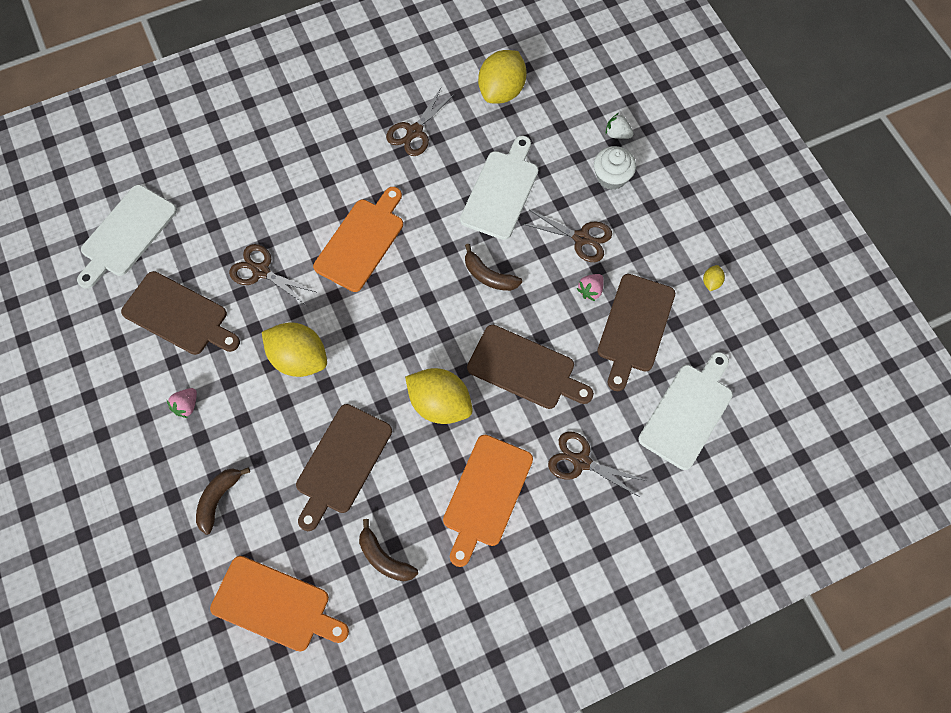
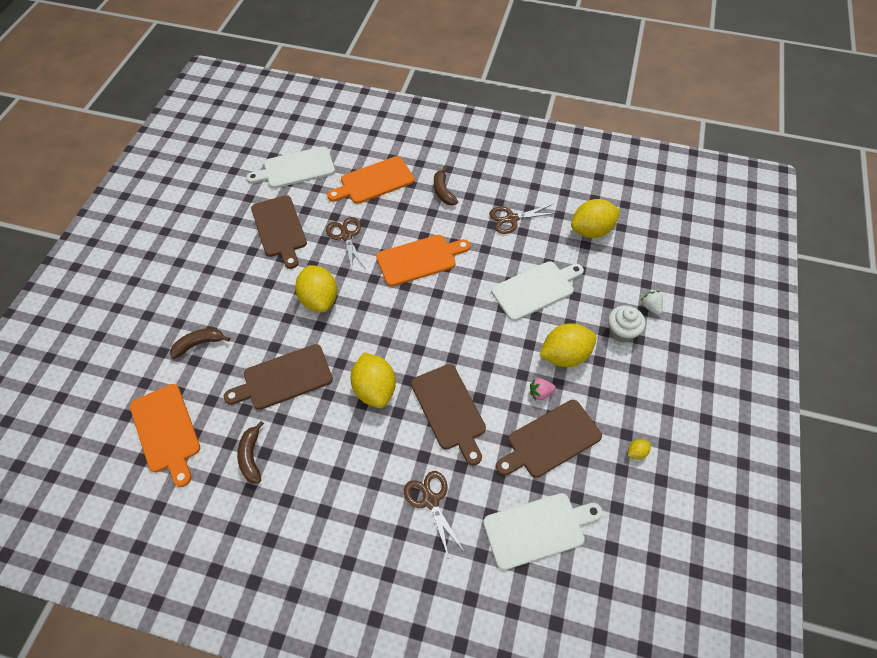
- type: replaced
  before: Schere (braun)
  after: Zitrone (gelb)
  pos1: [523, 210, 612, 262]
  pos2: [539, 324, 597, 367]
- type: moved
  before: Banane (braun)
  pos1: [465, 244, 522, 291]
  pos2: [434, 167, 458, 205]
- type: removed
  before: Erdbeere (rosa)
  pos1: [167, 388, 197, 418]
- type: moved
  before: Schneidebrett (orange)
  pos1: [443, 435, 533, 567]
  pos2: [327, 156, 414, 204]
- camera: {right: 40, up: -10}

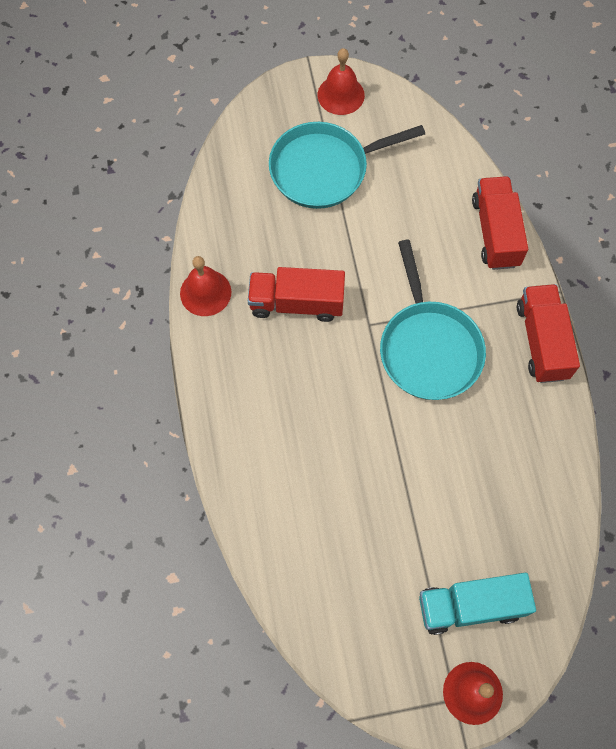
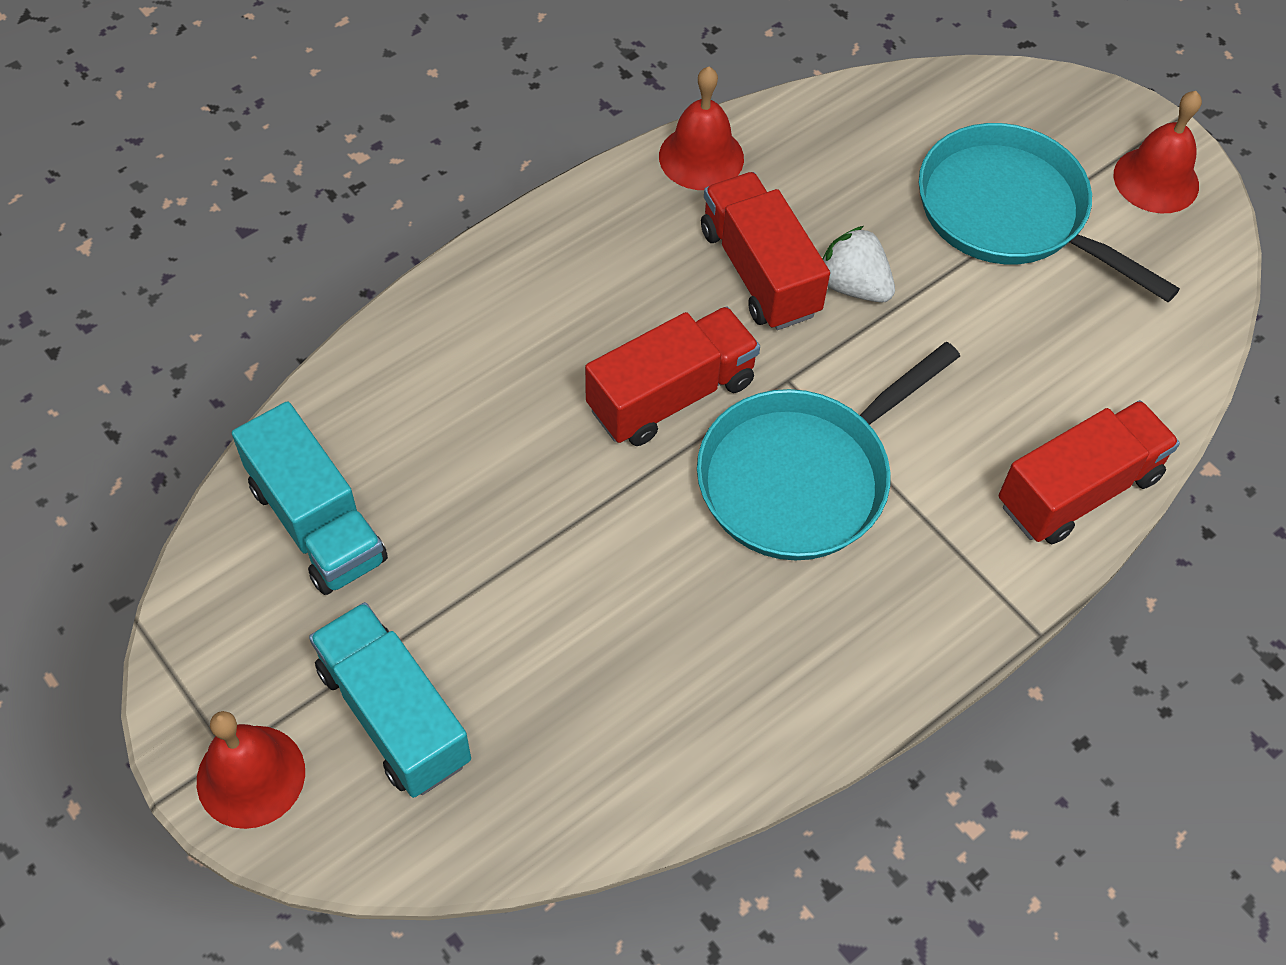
- type: moved
  before: Lastwagen (rot)
  pos1: [517, 284, 580, 383]
  pos2: [585, 306, 760, 446]
- type: added
  after: Erdbeere (weiß)
  pos2: [822, 226, 895, 303]
- type: added
  after: Lastwagen (türkis)
  pos2: [232, 401, 388, 595]
- camera: {right: 60, up: -10}

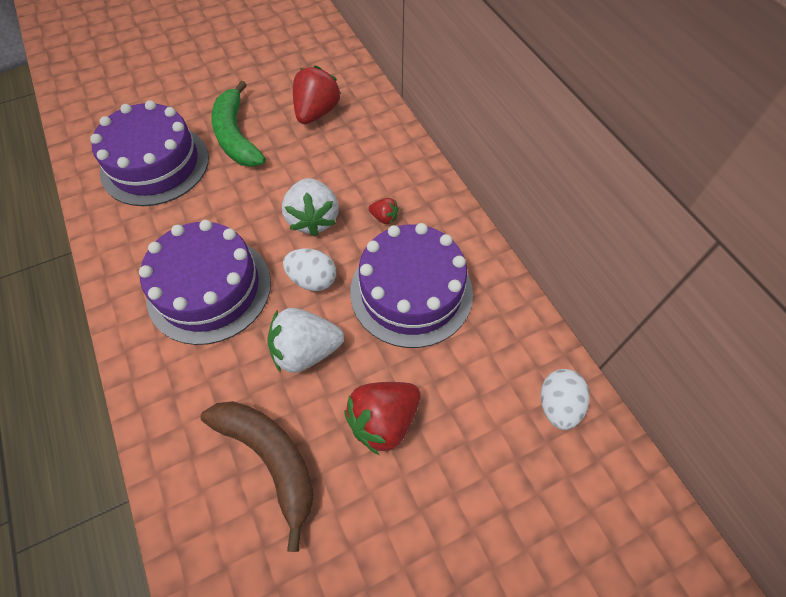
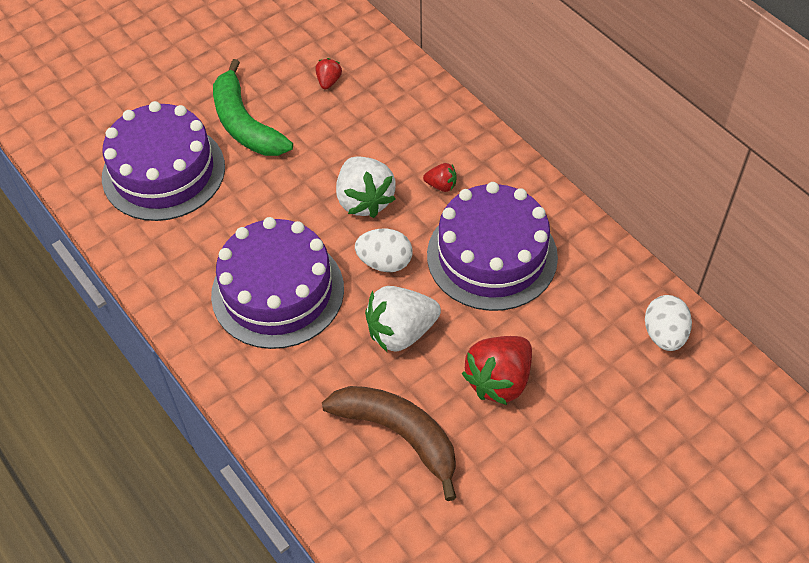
- type: resized
  before: Erdbeere (rot)
  pos1: [293, 66, 341, 124]
  pos2: [315, 58, 342, 90]
  scale: 0.48
- camera: {right: -10, up: -5}

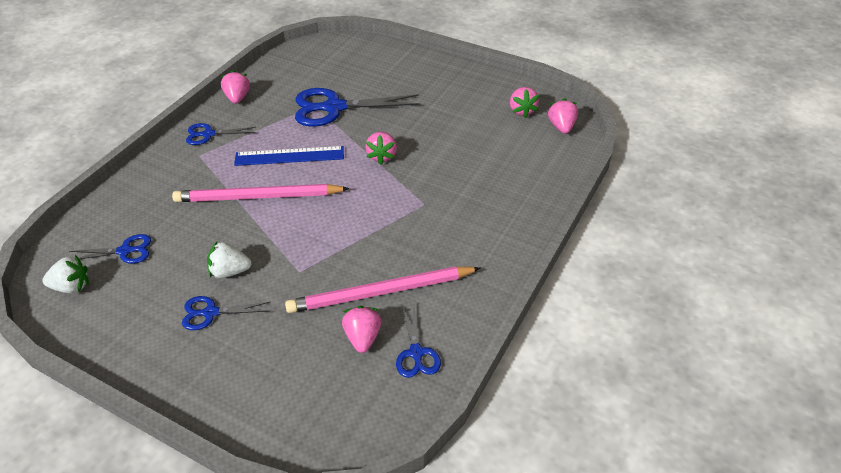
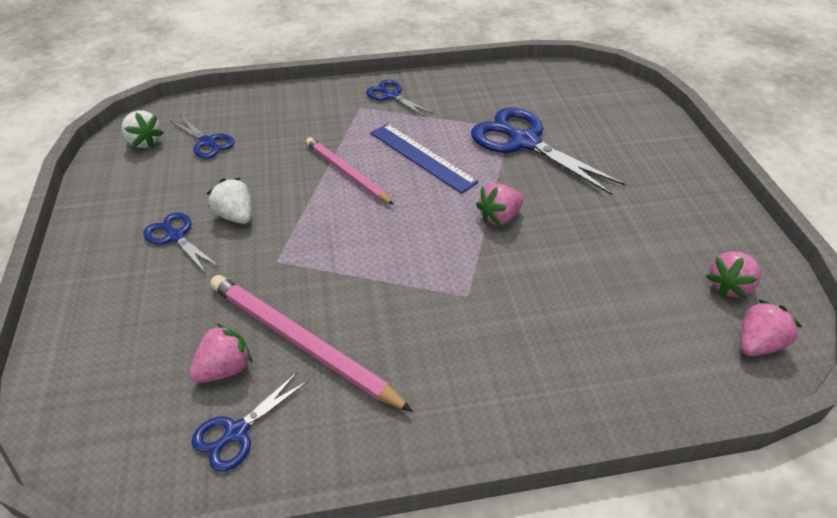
- type: removed
  before: Erdbeere (rosa)
  pos1: [221, 70, 250, 104]
- type: resized
  before: Bleistift (rosa)
  pos1: [172, 184, 350, 202]
  pos2: [306, 137, 394, 205]
  scale: 0.66
- camera: {right: 50, up: 0}

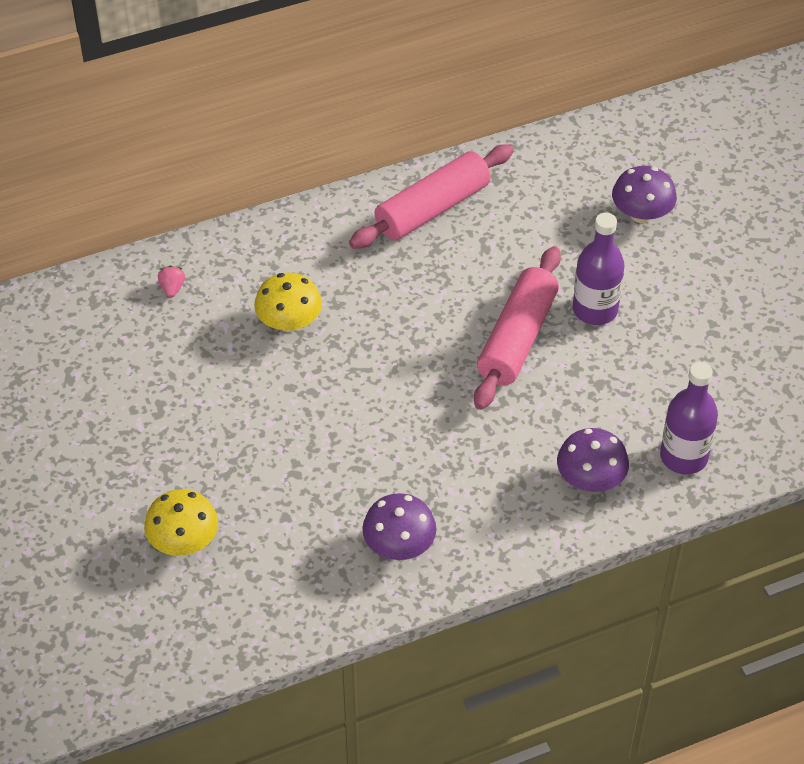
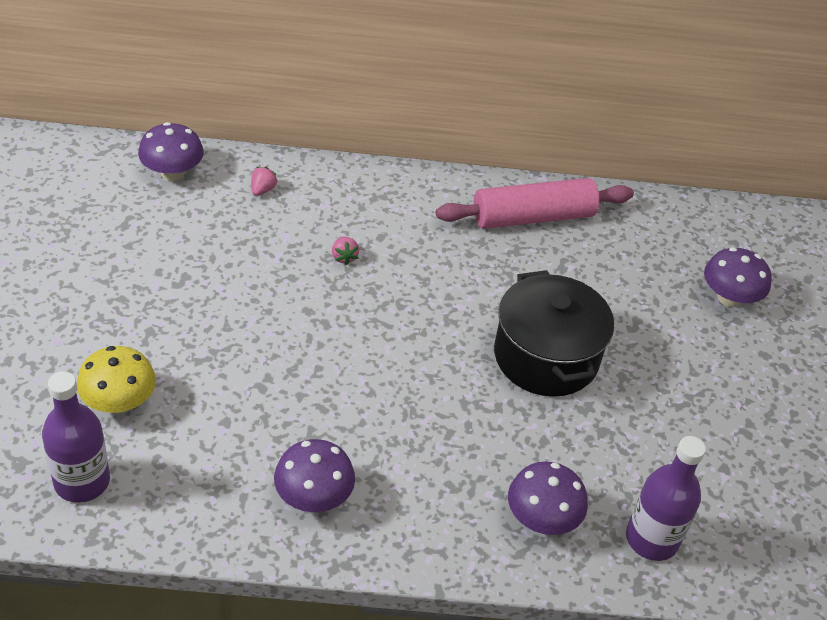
- type: moved
  before: Flasche (lila)
  pos1: [573, 213, 624, 325]
  pos2: [42, 371, 110, 503]
- type: replaced
  before: Nudelholz (rosa)
  after: Kochtopf (schwarz)
  pos1: [474, 246, 561, 410]
  pos2: [494, 270, 614, 397]
- type: replaced
  before: Pilz (gelb)
  after: Erdbeere (rosa)
  pos1: [254, 273, 322, 332]
  pos2: [332, 237, 359, 265]
- type: added
  after: Pilz (lila)
  pos2: [138, 122, 204, 181]
- camera: {right: 20, up: -5}

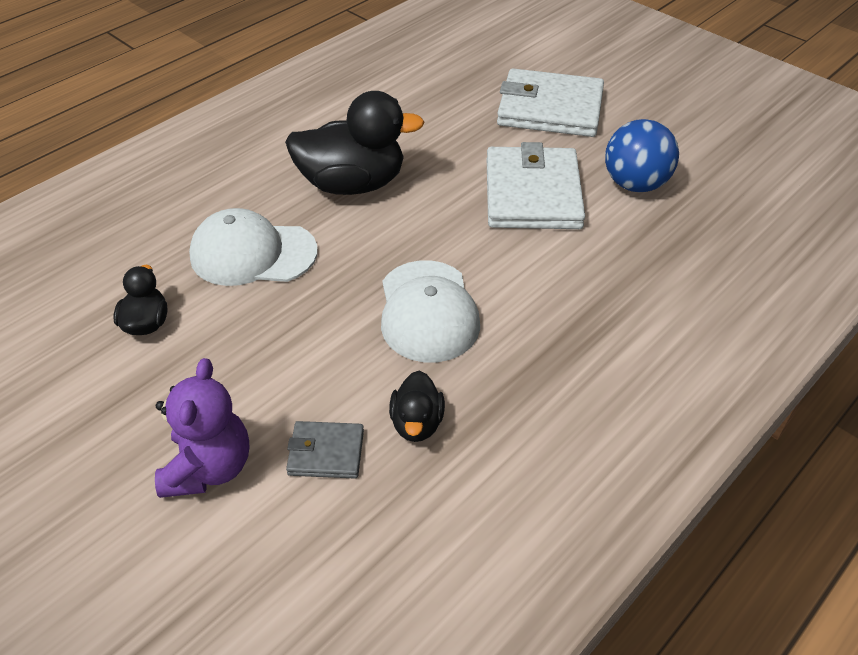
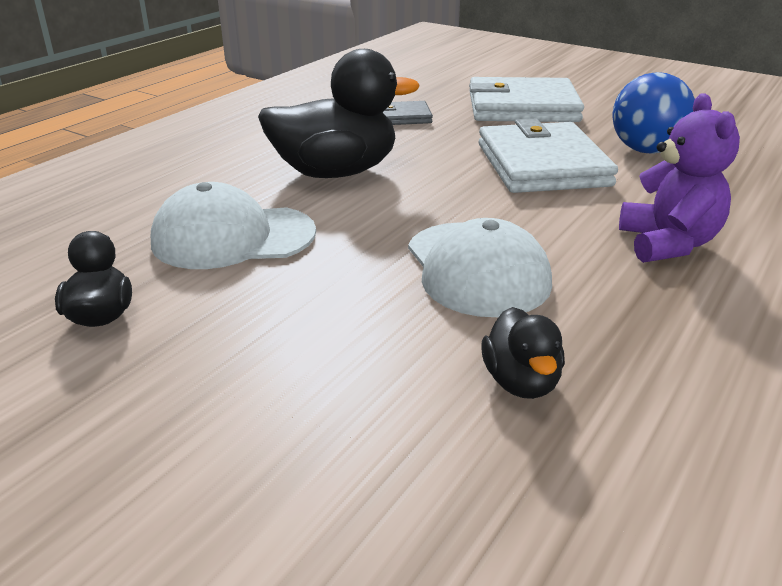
- type: moved
  before: Teddybär (lila)
  pos1: [155, 358, 250, 498]
  pos2: [619, 93, 740, 263]
- type: moved
  before: Geldbörse (grau)
  pos1: [286, 421, 364, 479]
  pos2: [383, 101, 433, 125]
- camera: {right: -10, up: -15}

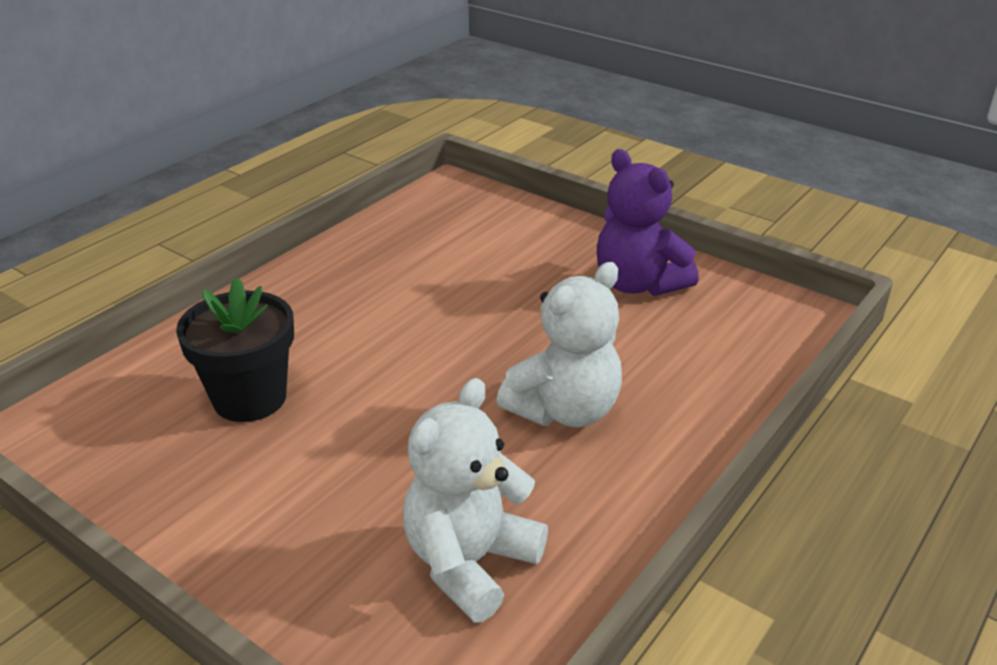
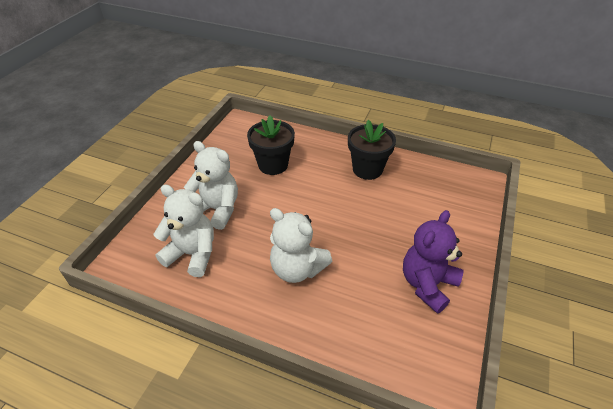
- type: added
  after: Blumentopf (schwarz)
  pos2: [348, 120, 396, 180]
- type: added
  after: Teddybär (weiß)
  pos2: [184, 141, 238, 230]
- camera: {right: 75, up: 10}

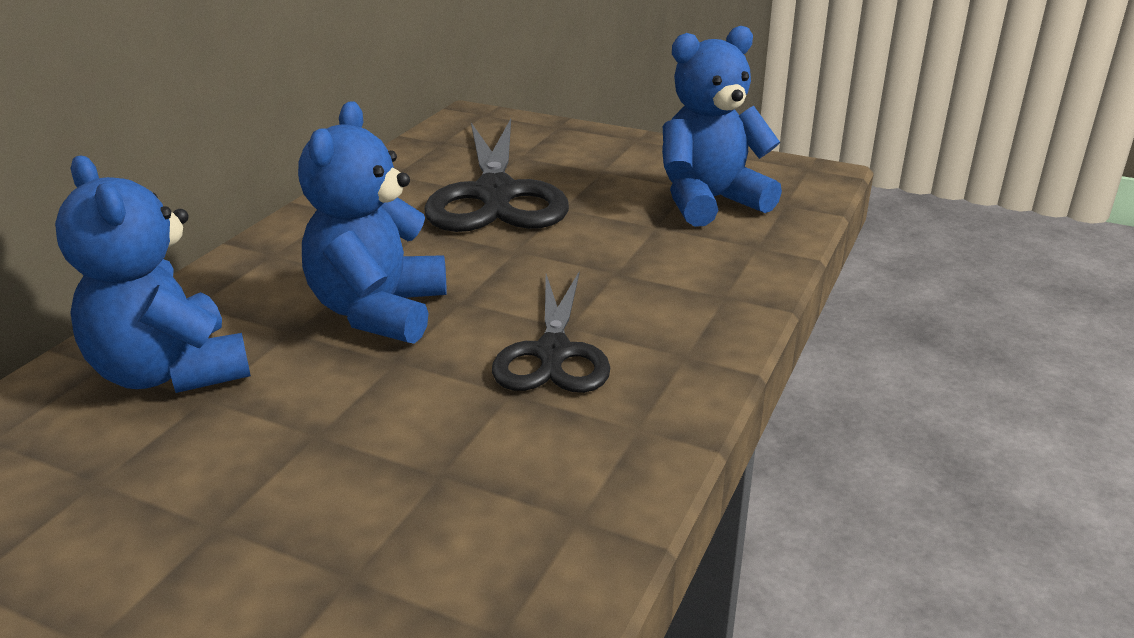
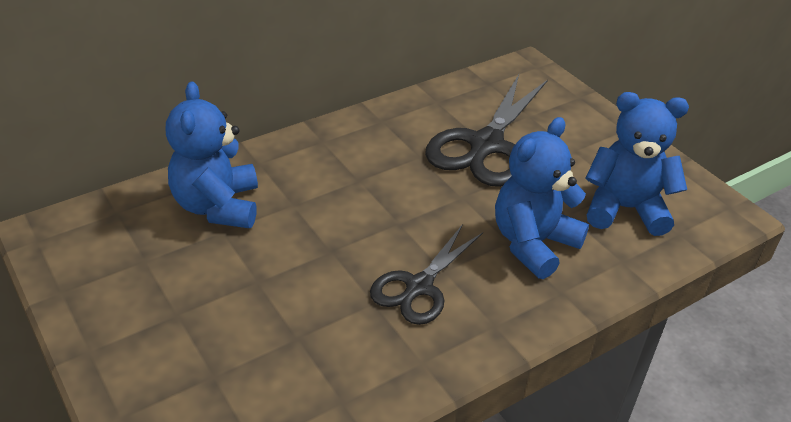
- type: moved
  before: Teddybär (blau)
  pos1: [298, 101, 446, 344]
  pos2: [495, 117, 589, 279]
- camera: {right: 30, up: 10}

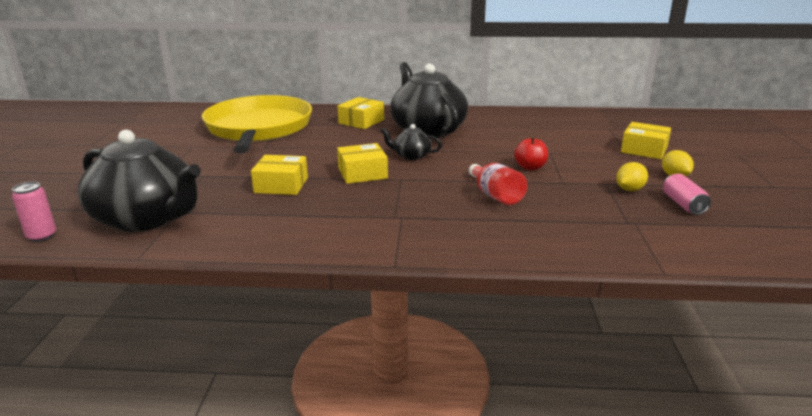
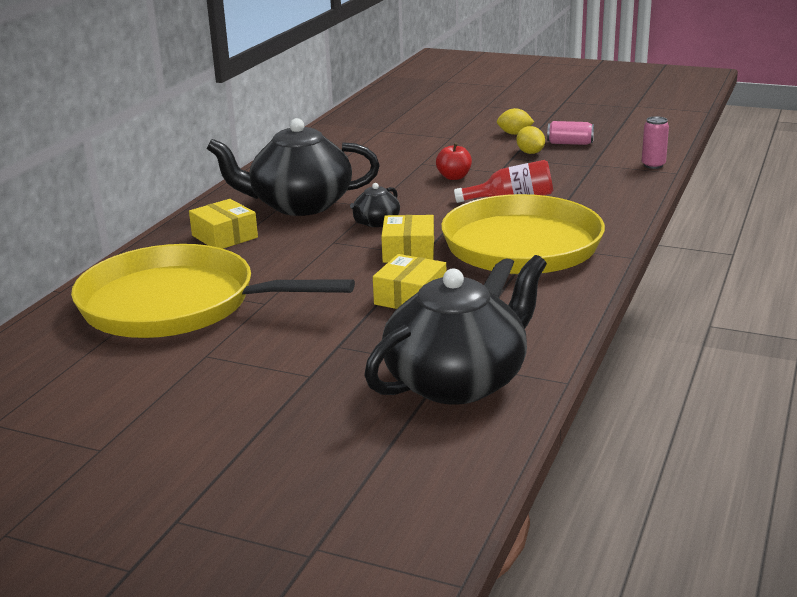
- type: removed
  before: Schachtel (gelb)
  pos1: [621, 122, 671, 159]
- type: moved
  before: Dose (rosa)
  pos1: [12, 182, 56, 242]
  pos2: [642, 116, 669, 169]
- type: added
  after: Pfanne (gelb)
  pos2: [441, 194, 605, 298]
- camera: {right: -70, up: 0}

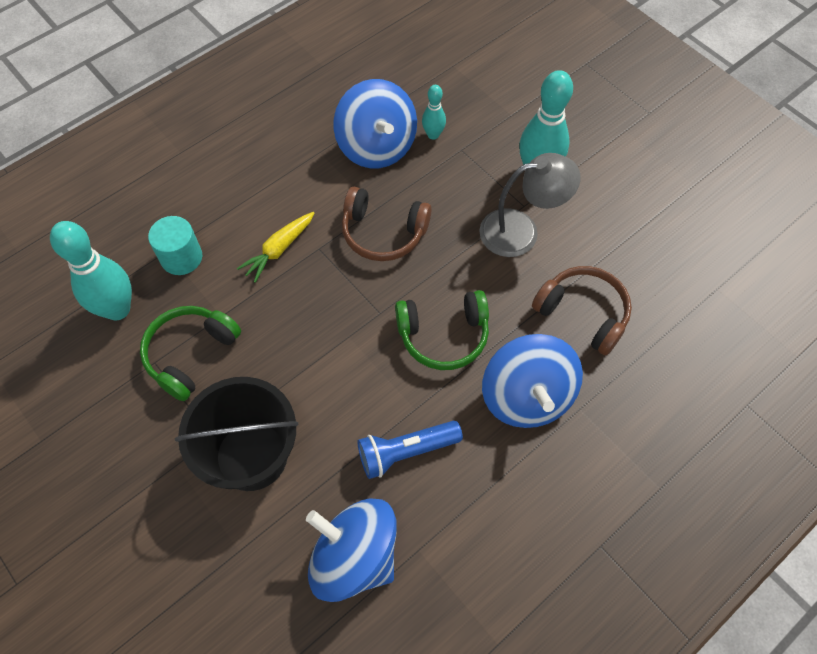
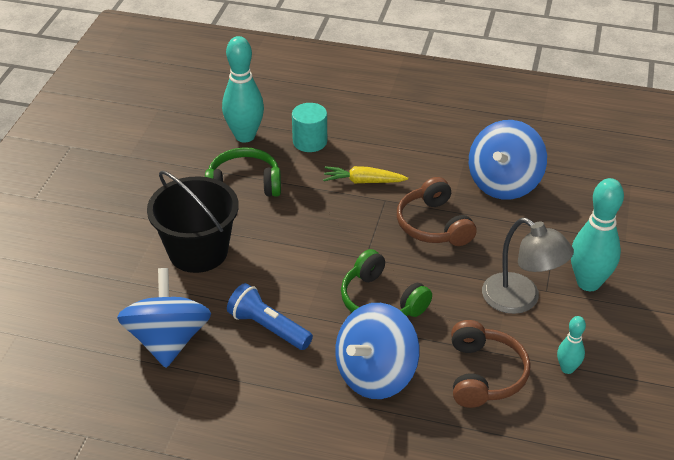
- type: moved
  before: Bowlingkegel (türkis)
  pos1: [422, 85, 446, 140]
  pos2: [557, 316, 586, 374]
- camera: {right: 55, up: -20}

